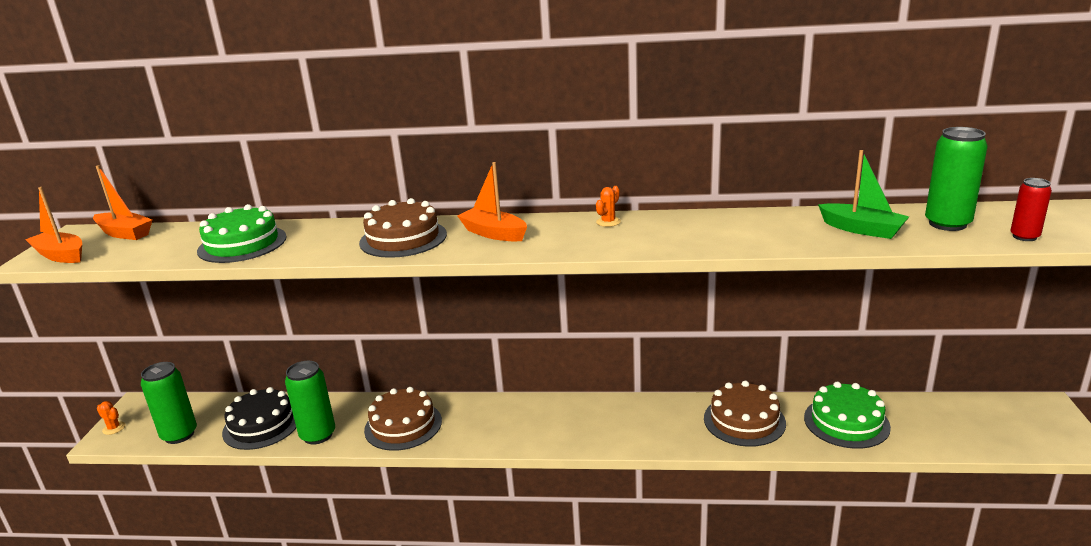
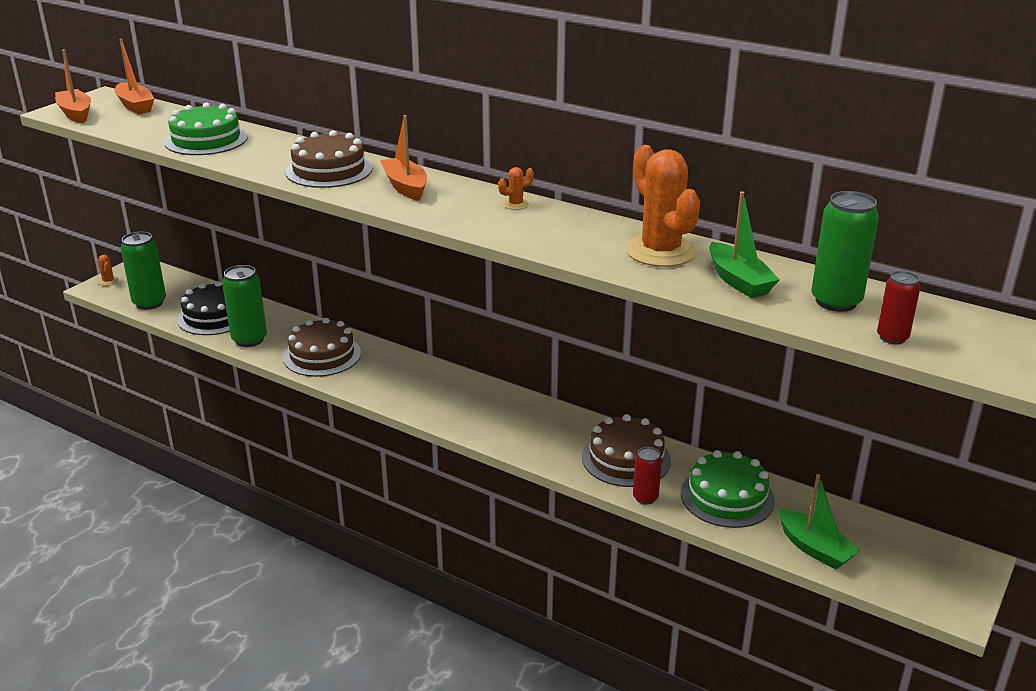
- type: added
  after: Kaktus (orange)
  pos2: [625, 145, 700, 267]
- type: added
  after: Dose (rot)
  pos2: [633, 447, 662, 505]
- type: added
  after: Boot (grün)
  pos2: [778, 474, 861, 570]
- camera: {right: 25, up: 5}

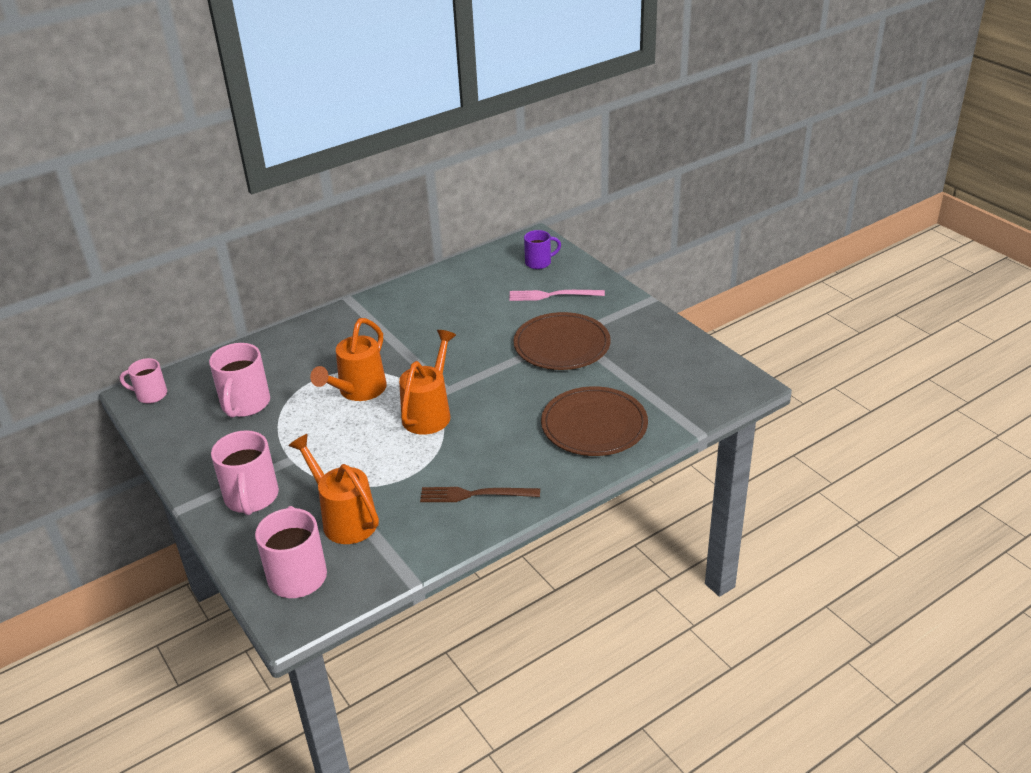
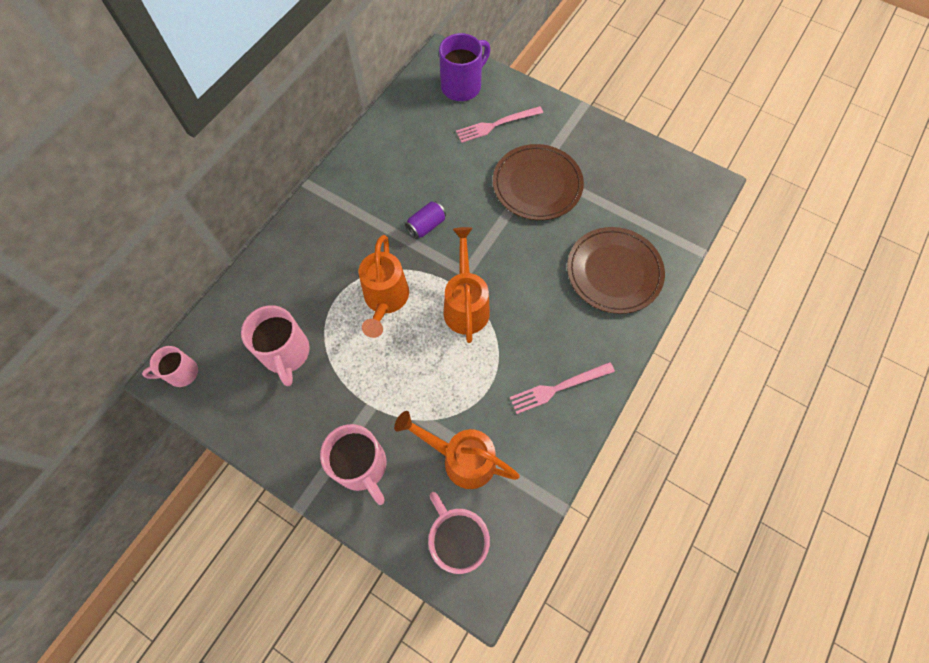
- type: resized
  before: Tasse (lila)
  pos1: [524, 230, 561, 269]
  pos2: [439, 33, 491, 101]
  scale: 1.6
- type: recoloured
  before: Gabel (braun)
  after: Gabel (rosa)
  pos1: [420, 487, 540, 502]
  pos2: [510, 362, 615, 414]
- type: added
  after: Dose (lila)
  pos2: [405, 201, 446, 239]
- camera: {right: -25, up: 30}

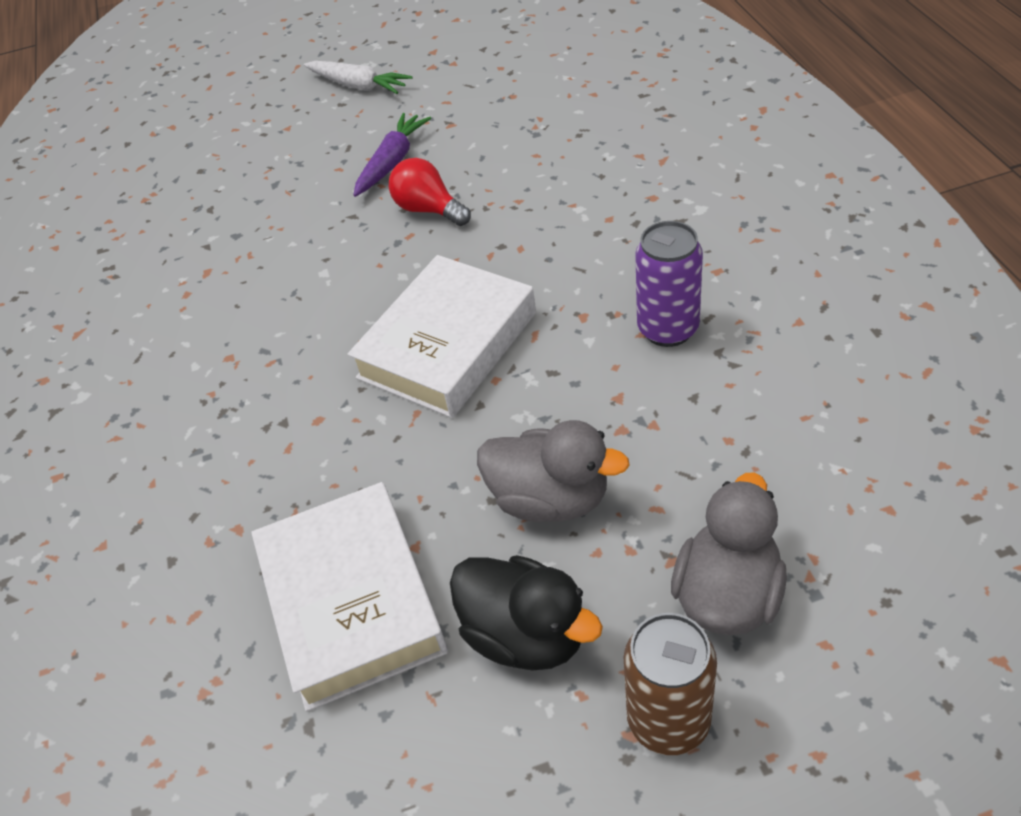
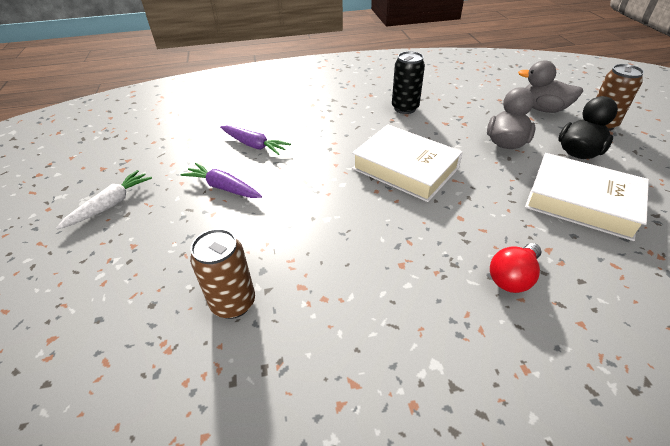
- type: moved
  before: Glühbirne (rot)
  pos1: [389, 158, 471, 226]
  pos2: [490, 243, 541, 293]
- type: recoloured
  before: Dose (lila)
  after: Dose (schwarz)
  pos1: [635, 221, 703, 347]
  pos2: [392, 51, 425, 114]
- type: turned
  before: Buch (weiß)
  pos1: [251, 482, 448, 712]
  pos2: [525, 153, 649, 241]
  turn: 45
- type: added
  after: Karotte (lila)
  pos2: [220, 125, 291, 155]
- type: added
  after: Dose (braun)
  pos2: [190, 229, 255, 319]
- camera: {right: -90, up: -5}

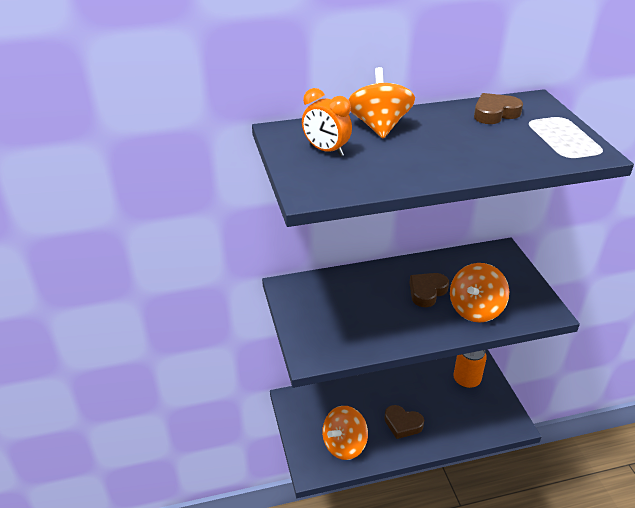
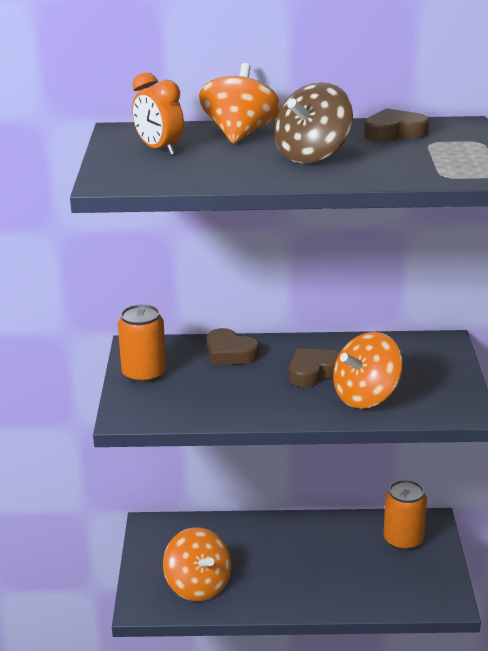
- type: moved
  before: Herz (braun)
  pos1: [384, 405, 424, 439]
  pos2: [206, 328, 259, 365]
- type: turned
  before: Kreisel (orange)
  pos1: [322, 406, 368, 460]
  pos2: [163, 528, 231, 601]
  turn: -90
- type: added
  after: Kreisel (braun)
  pos2: [274, 82, 353, 164]
- type: added
  after: Dose (orange)
  pos2: [118, 304, 166, 384]
- camera: {right: 15, up: -10}

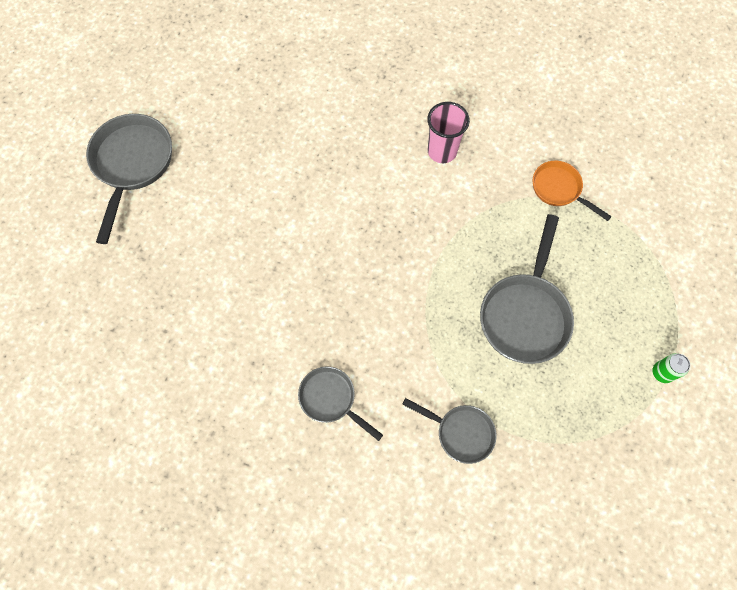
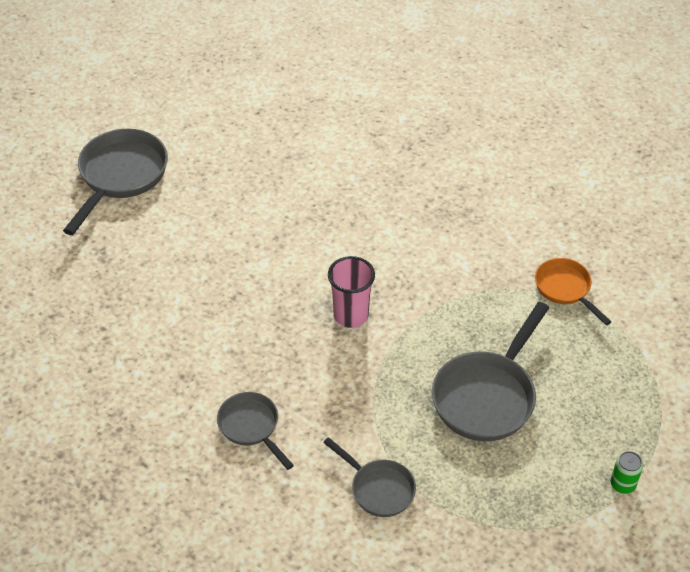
- type: moved
  before: Becher (rosa)
  pos1: [427, 102, 470, 163]
  pos2: [328, 256, 375, 328]
- camera: {right: 15, up: -20}

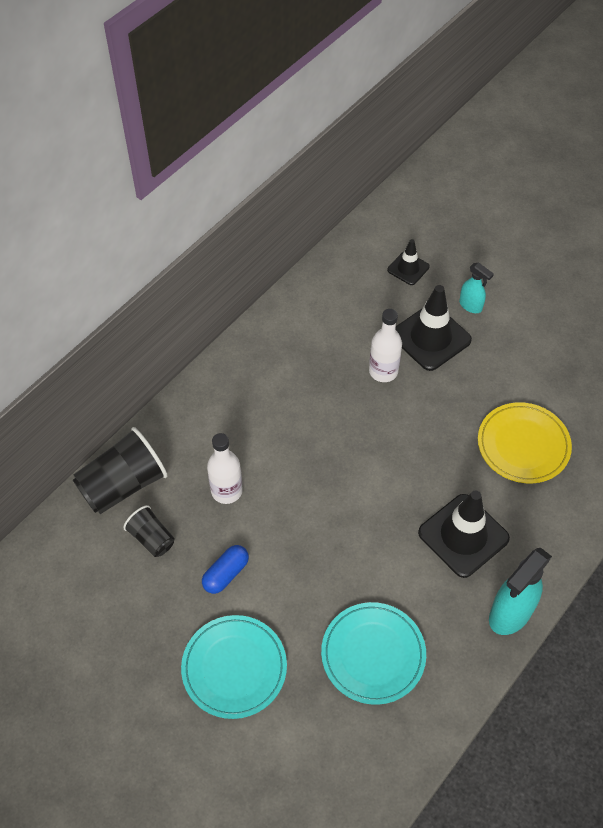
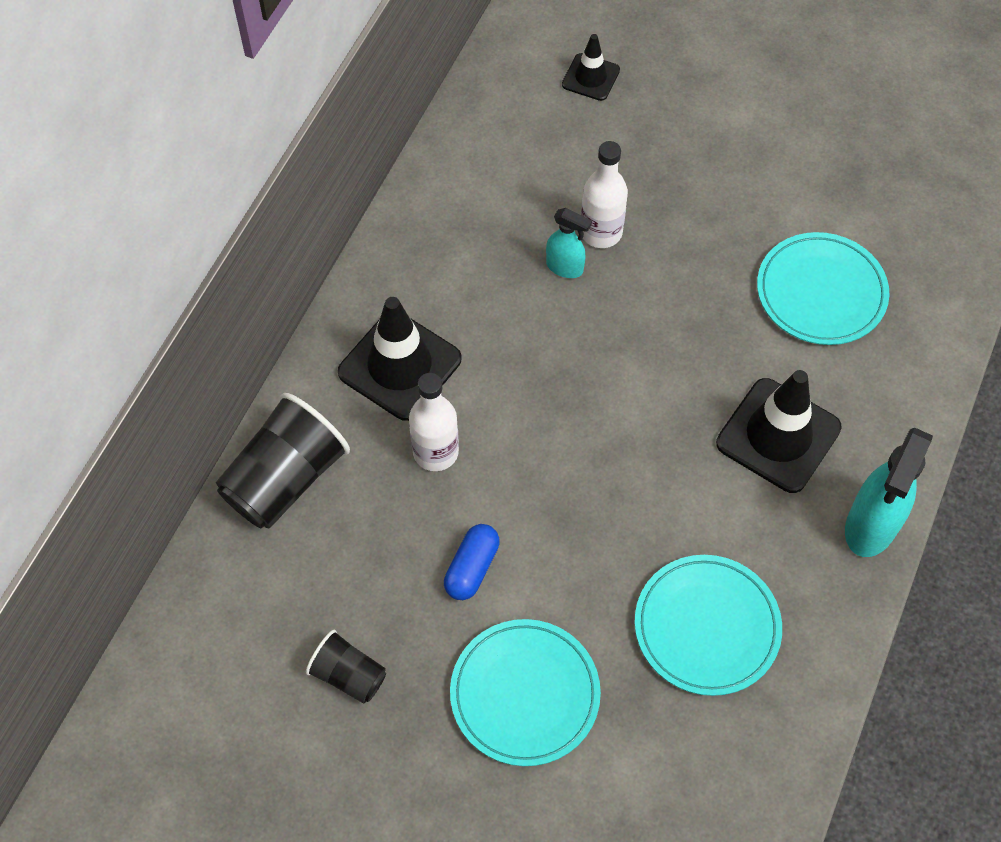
- type: moved
  before: Sprühflasche (türkis)
  pos1: [459, 262, 494, 313]
  pos2: [546, 208, 592, 278]
- type: moved
  before: Leitkegel (schwarz)
  pos1: [396, 285, 472, 371]
  pos2: [338, 297, 462, 421]
- type: recoloured
  before: Teller (gelb)
  after: Teller (türkis)
  pos1: [478, 402, 572, 483]
  pos2: [757, 232, 889, 345]
- type: moved
  before: Becher (schwarz)
  pos1: [123, 505, 175, 557]
  pos2: [306, 630, 386, 703]
- camera: {right: -15, up: 5}

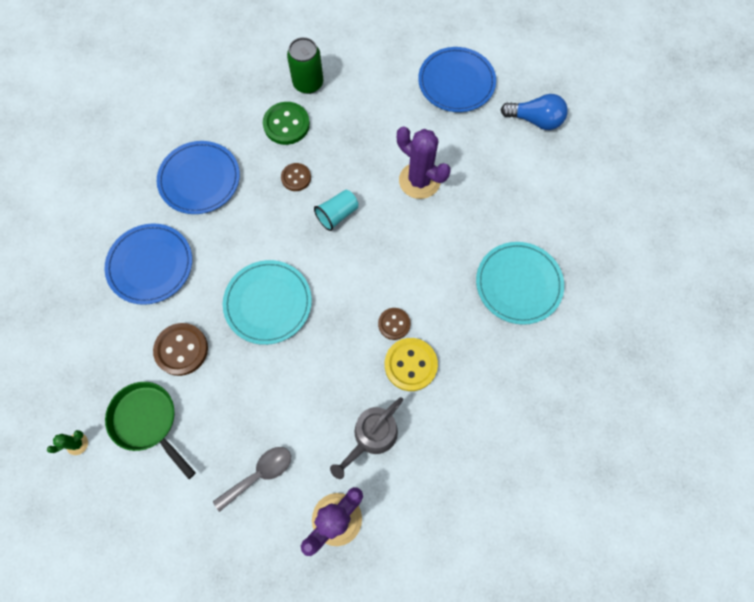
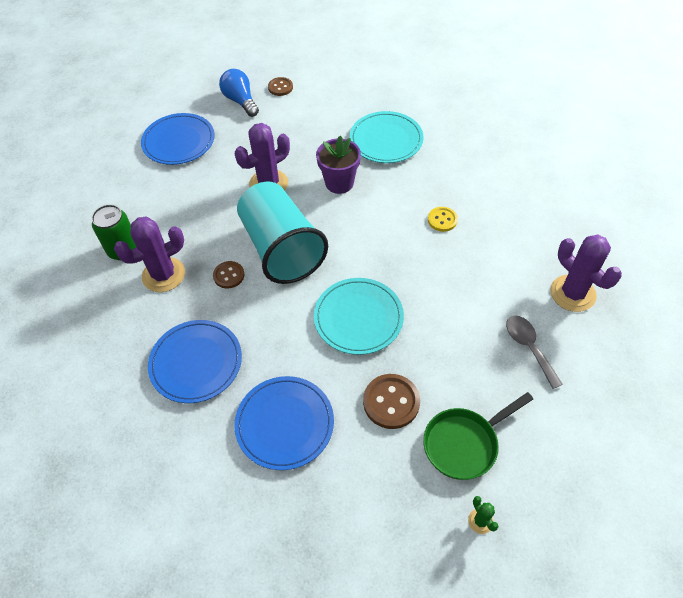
- type: turned
  before: Glühbirne (blau)
  pos1: [501, 94, 568, 130]
  pos2: [219, 69, 259, 117]
  turn: -60
- type: replaced
  before: Knopf (grün)
  after: Kaktus (lila)
  pos1: [263, 102, 310, 145]
  pos2: [114, 217, 185, 292]
- type: resized
  before: Becher (türkis)
  pos1: [314, 190, 358, 231]
  pos2: [237, 182, 328, 284]
  scale: 2.38
- type: moved
  before: Knopf (braun)
  pos1: [378, 308, 411, 340]
  pos2: [268, 77, 293, 96]
- type: resized
  before: Knopf (gelb)
  pos1: [385, 338, 438, 391]
  pos2: [428, 207, 458, 232]
  scale: 0.63
- type: removed
  before: Gießkanne (grau)
  pos1: [330, 397, 403, 479]
- type: added
  after: Blumentopf (lila)
  pos2: [316, 135, 361, 194]
- camera: {right: -75, up: -15}

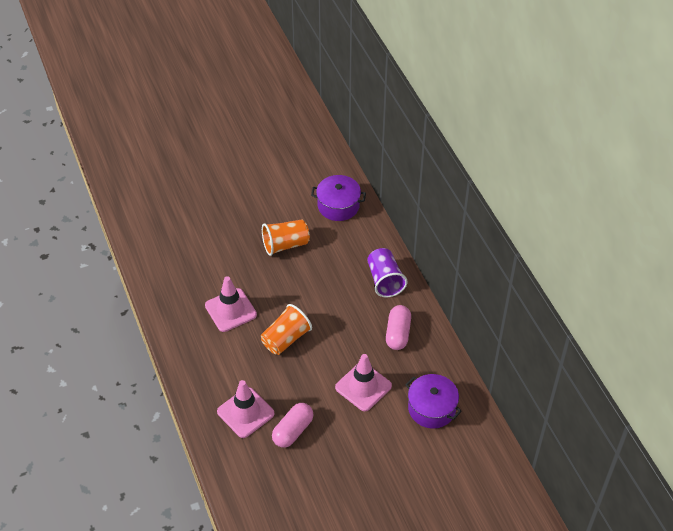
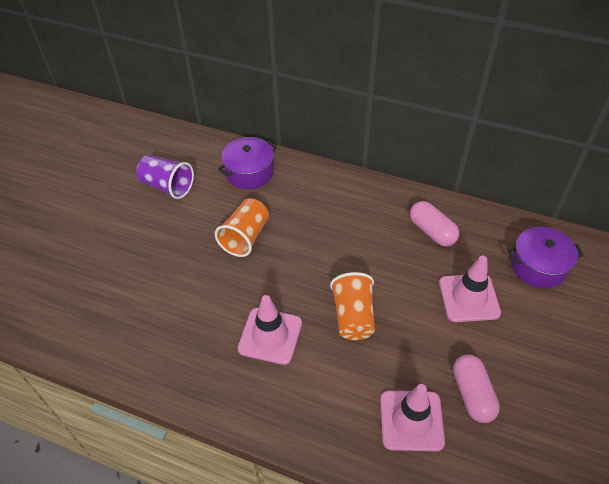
- type: moved
  before: Becher (lila)
  pos1: [367, 248, 407, 297]
  pos2: [137, 155, 194, 199]
- camera: {right: -45, up: 0}

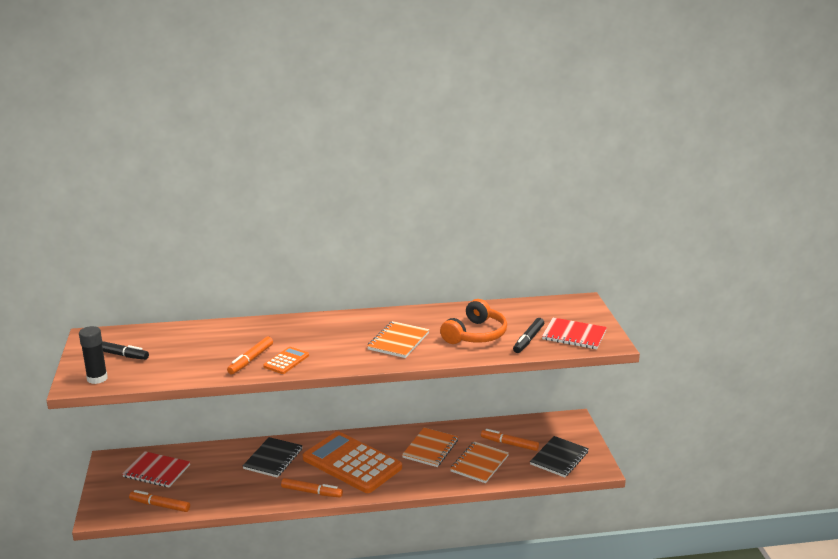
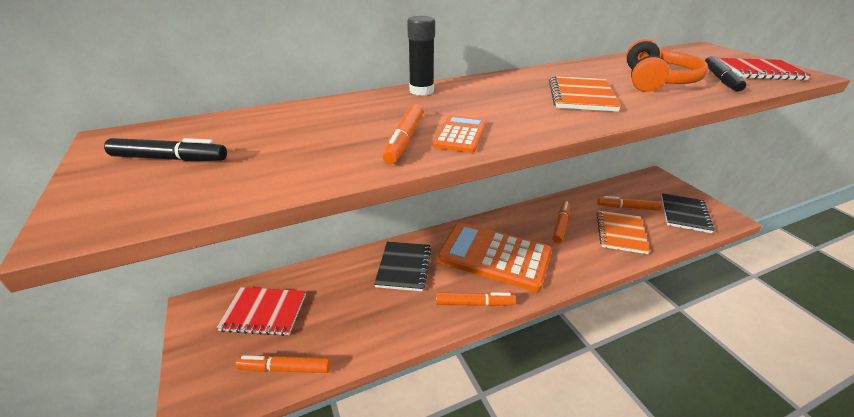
- type: moved
  before: Klebestift (schwarz)
  pos1: [79, 326, 108, 384]
  pos2: [407, 16, 435, 96]
- type: replaced
  before: Notizbuch (orange)
  after: Filzstift (orange)
  pos1: [402, 428, 458, 467]
  pos2: [552, 201, 570, 244]
- camera: {right: -15, up: 10}

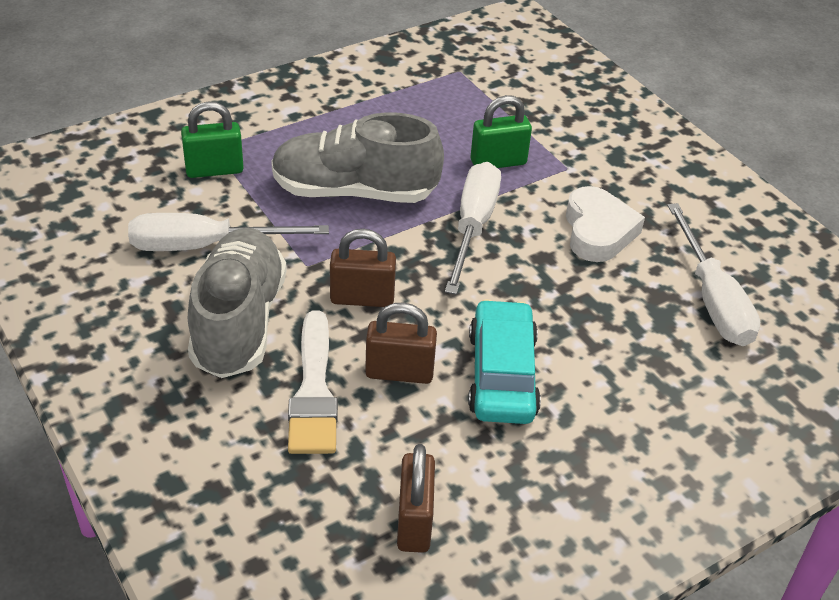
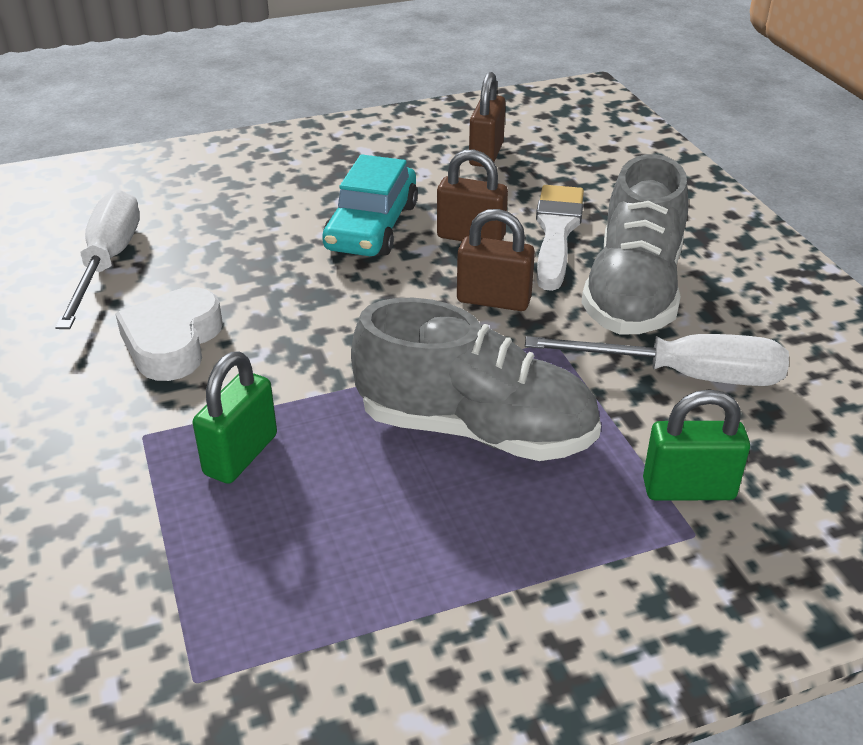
- type: turned
  before: Vorhängeschloss (grün)
  pos1: [471, 95, 532, 168]
  pos2: [193, 352, 277, 484]
  turn: -60
- type: removed
  before: Schraubenzieher (weiß)
  pos1: [445, 162, 501, 295]
- camera: {right: -165, up: -5}

